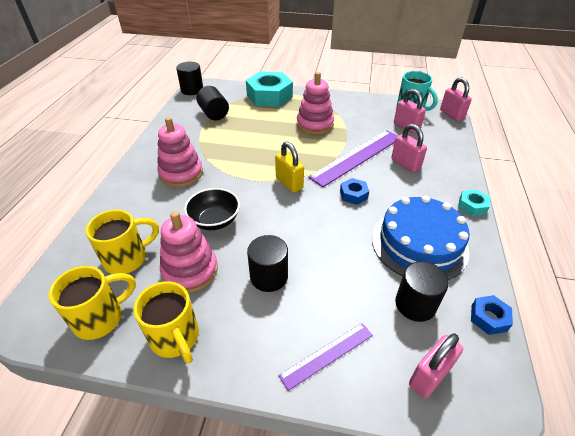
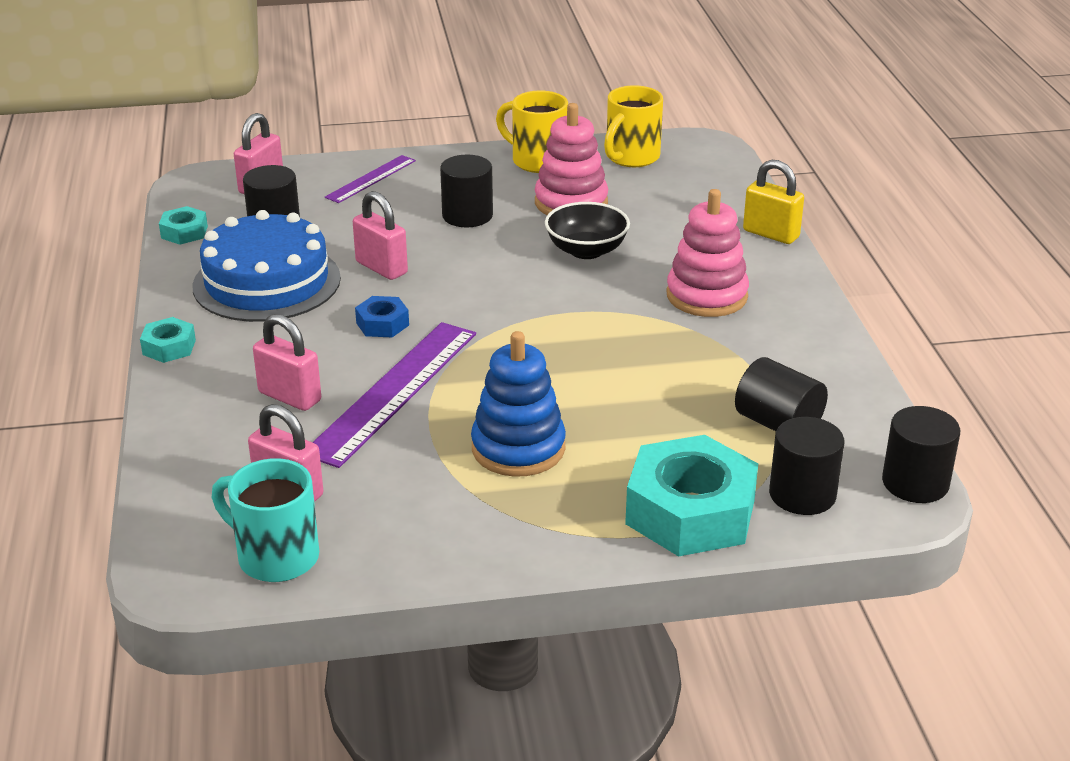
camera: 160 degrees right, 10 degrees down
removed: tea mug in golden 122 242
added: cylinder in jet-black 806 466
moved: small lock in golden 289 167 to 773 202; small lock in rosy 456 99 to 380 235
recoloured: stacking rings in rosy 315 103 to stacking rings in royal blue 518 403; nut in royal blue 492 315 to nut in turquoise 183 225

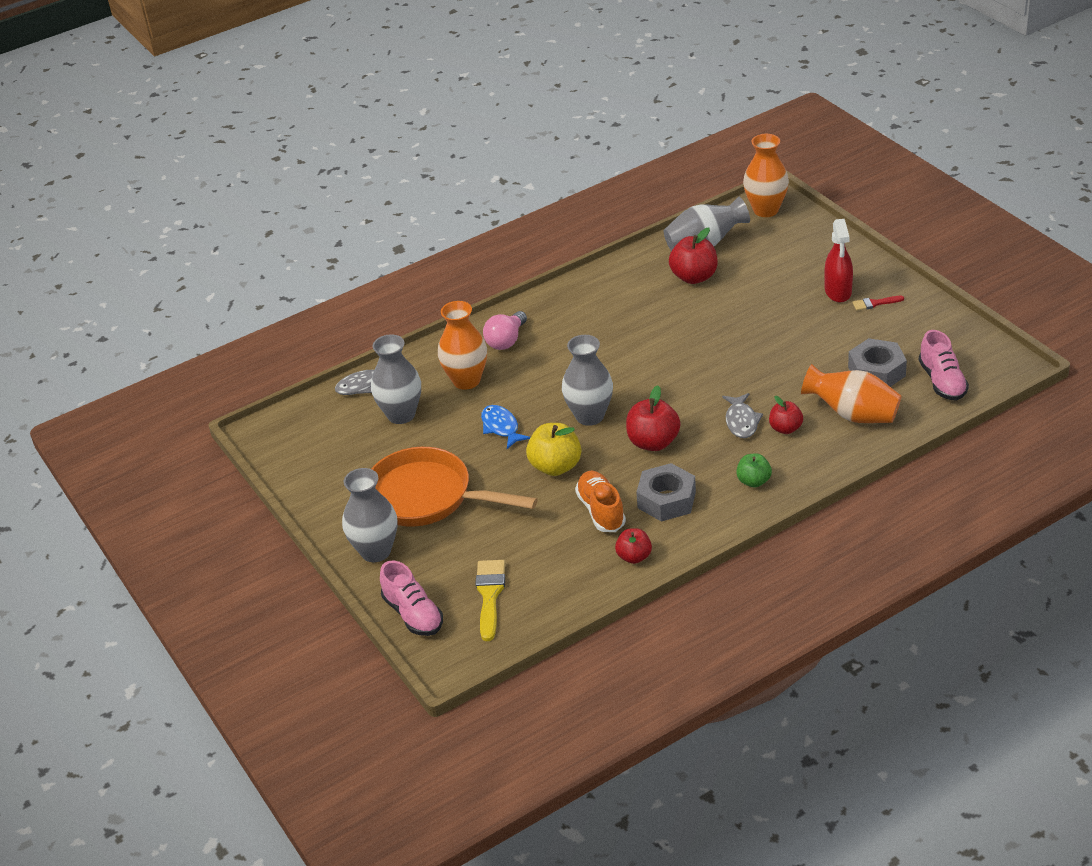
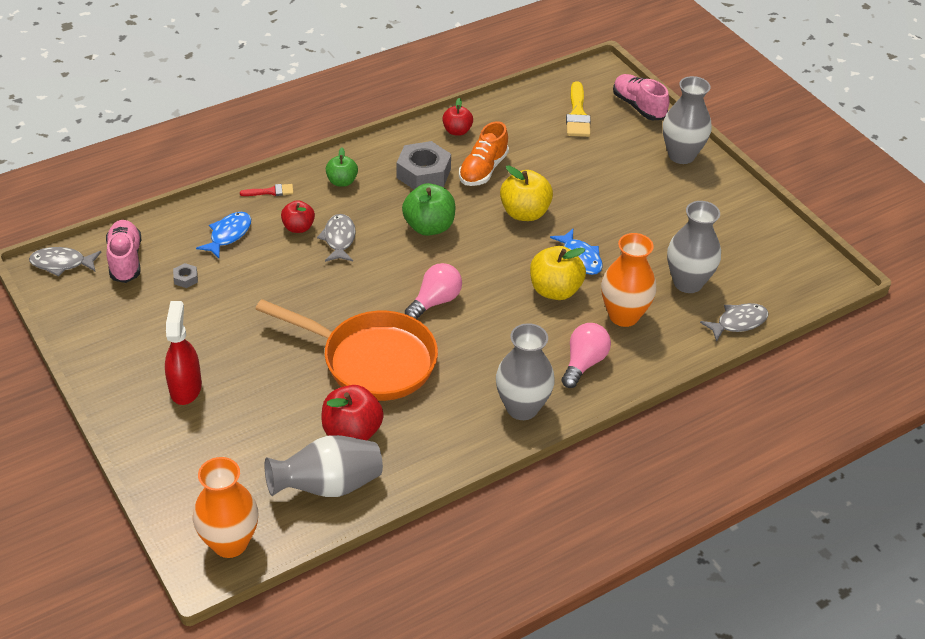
camera: 175 degrees right, 5 degrees up
added: fish figure in grey 65 262; light bulb in rosy 433 291; apple fruit in golden 558 273
moved: skillet in orange 454 487 to 347 350; flower vase in grey 587 380 to 525 371; paint brush in red 878 303 to 266 190
replaced: flower vase in orange 851 393 to fish figure in royal blue 223 235
recoloured: apple fruit in red 653 418 to apple fruit in emerald 428 209
turned: sneaker in orange 600 501 = 484 153 45 degrees clockwise
resized: nut in grey 877 362 = 185 275 x0.43

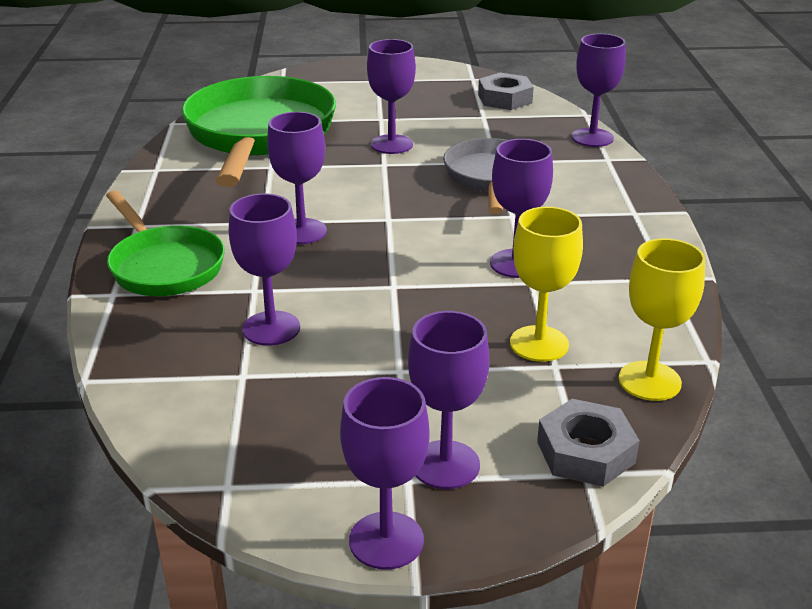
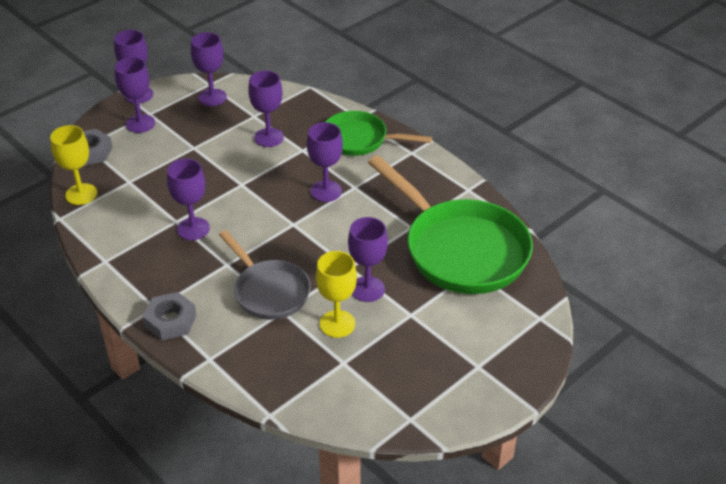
camera: 140 degrees right, 10 degrees up
moved: nut in grey 506 91 to 170 316; goblet in golden 546 284 to 336 294; goblet in royal purple 598 90 to 209 69

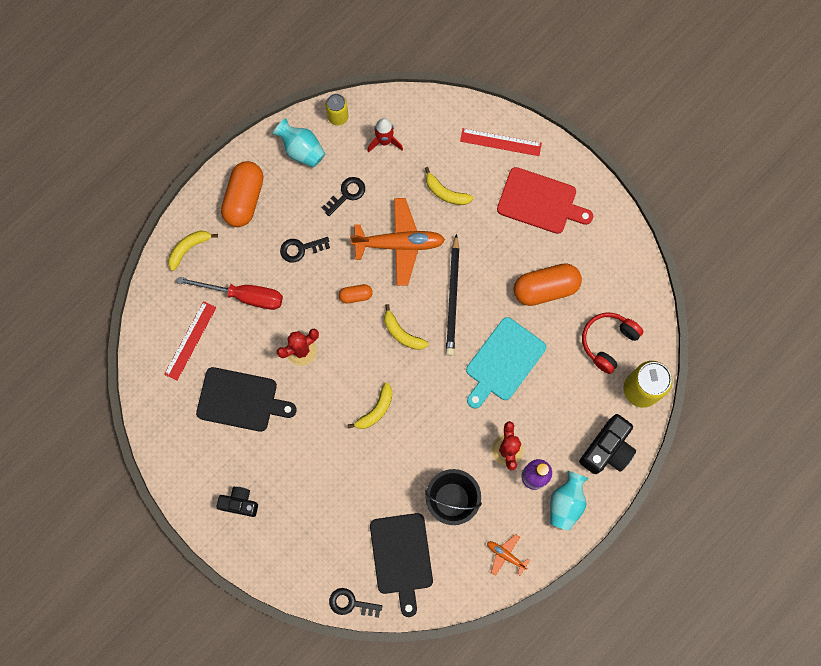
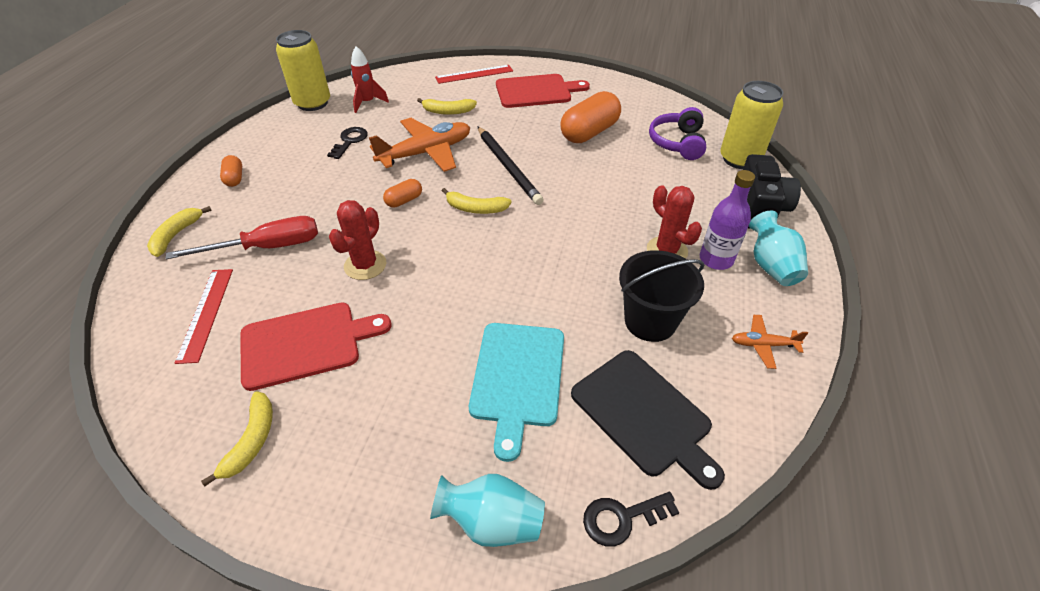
camera: 30 degrees left, 30 degrees down
removed: camera in jet-black 237 502; door key in jet-black 305 250
moved: flower vase in turquoise 299 143 to 487 510; banana in golden 370 405 to 237 438; chopping board in turquoise 506 362 to 516 392
recoloured: chopping board in jet-black 246 399 to chopping board in red 316 346; over-ear headphones in red 612 343 to over-ear headphones in royal purple 677 133
resized: pill shape in orange 242 194 = 231 171 x0.49; soda can in golden 337 110 = 303 70 x1.72

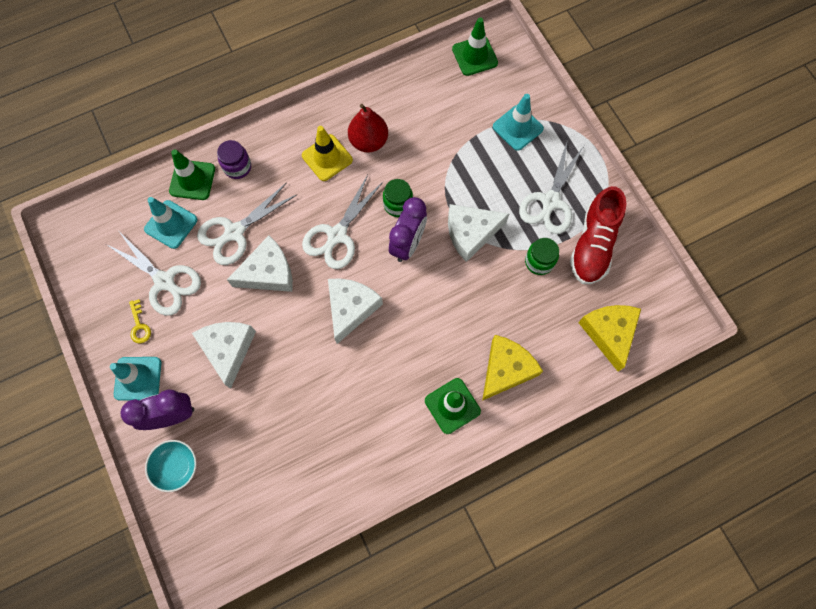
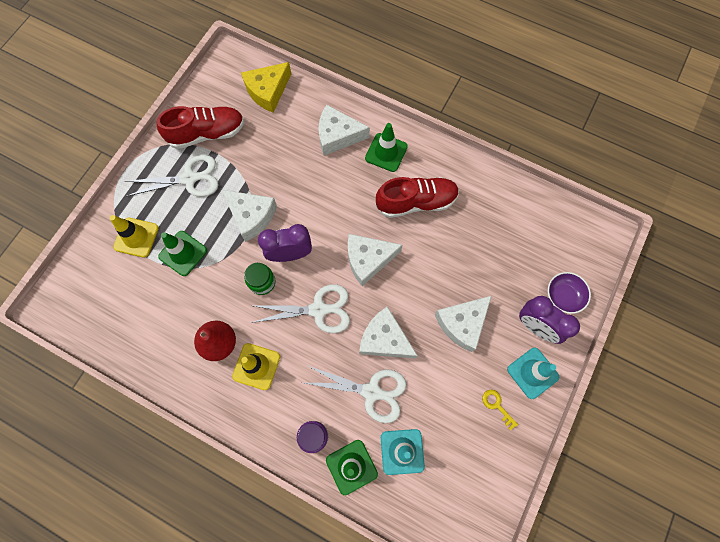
camera: 125 degrees left, 0 degrees up
removed: scissors in pure white 153 273; jar in emerald 542 256
added: sneaker in red 417 197
moved: safety cone in emerald 475 47 to 182 253
recoloured: deep dish in turquoise 171 466 to deep dish in royal purple 569 293; piece of cheese in golden 512 368 to piece of cheese in pure white 344 130; safety cone in turquoise 518 122 to safety cone in golden 134 236
turned: door key in golden 140 321 = 500 410 75 degrees counterclockwise

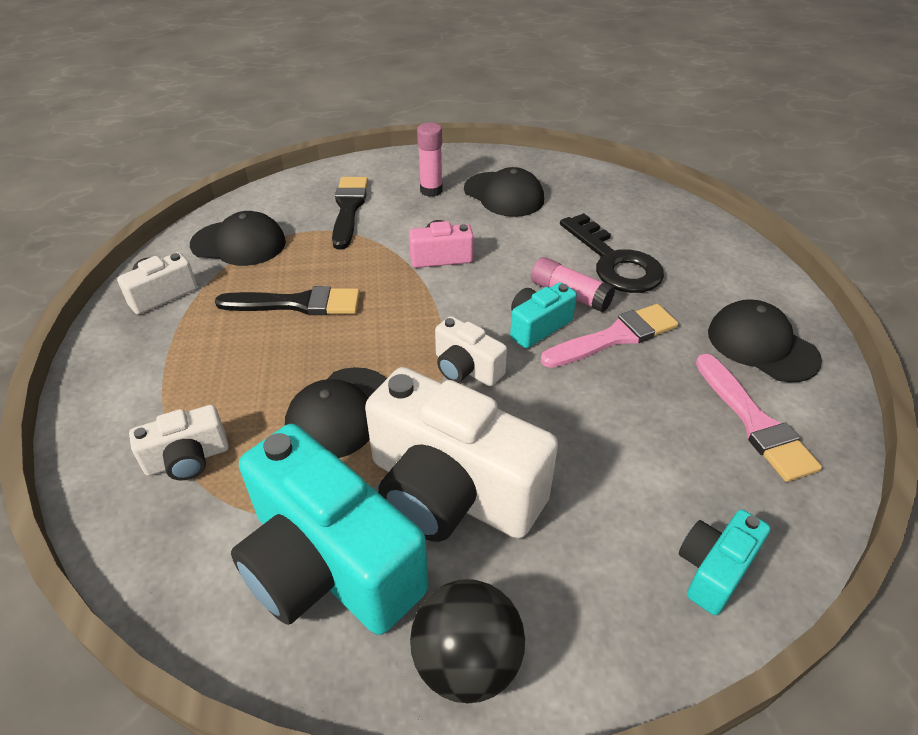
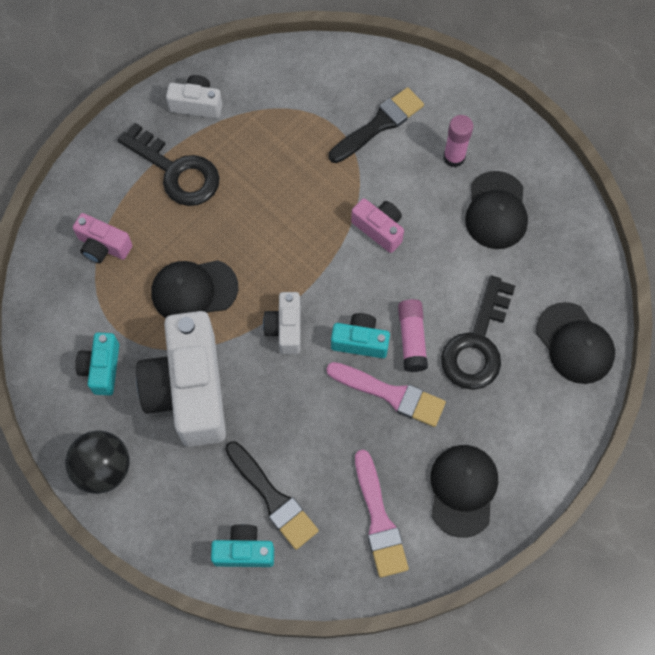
camera: 50 degrees right, 25 degrees up
added: door key in jet-black 168 164
moved: peaked cap in jet-black 238 238 to 575 343; paint brush in jet-black 287 300 to 272 495
recoloured: camera in pure white 179 443 to camera in rosy 102 238
turned: paint brush in rosy 759 418 = 382 514 45 degrees counterclockwise
resized: camera in turquoise 330 529 = 97 363 x0.48

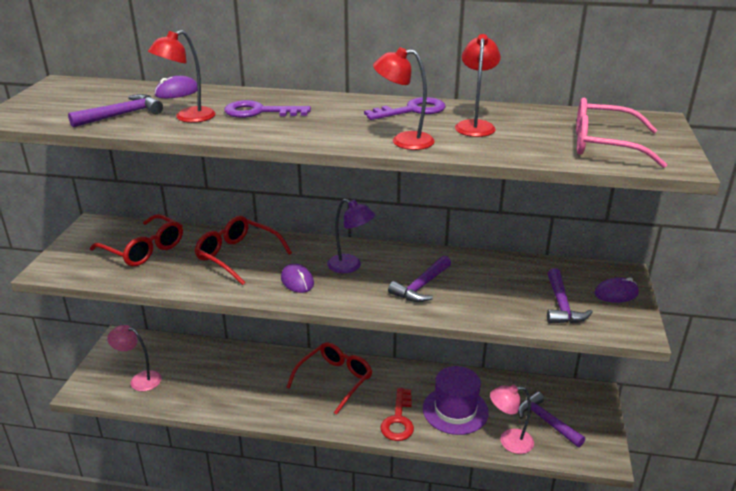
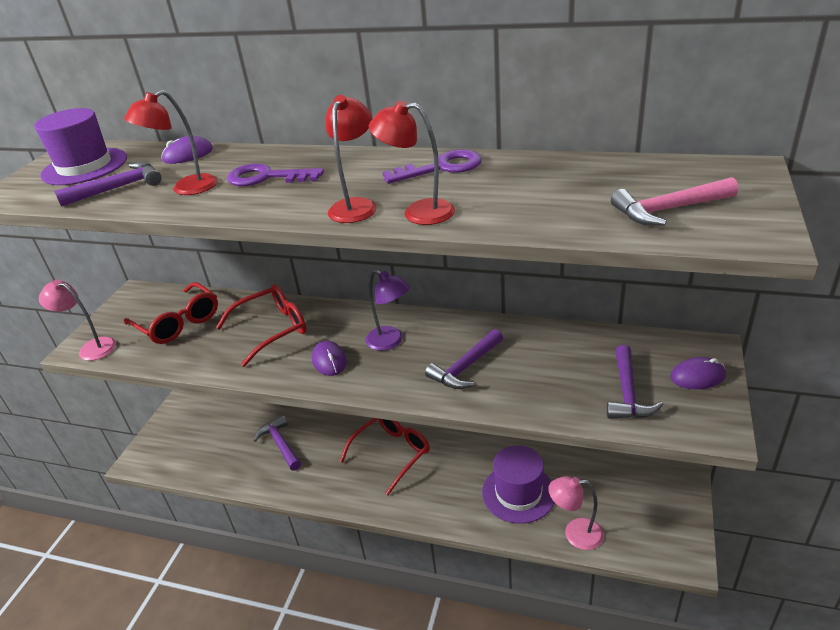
camera: 10 degrees right, 5 degrees up
removed: door key in red 397 414
added: tall hat in royal purple 80 146
moved: desk lamp in rosy 134 358 to 77 320; desk lamp in red 478 85 to 351 159; carpenter's hammer in royal purple 551 419 to 277 442
replaced: glasses in rosy 621 133 to carpenter's hammer in rosy 674 201
turned: glasses in red 243 250 = 261 325 105 degrees clockwise

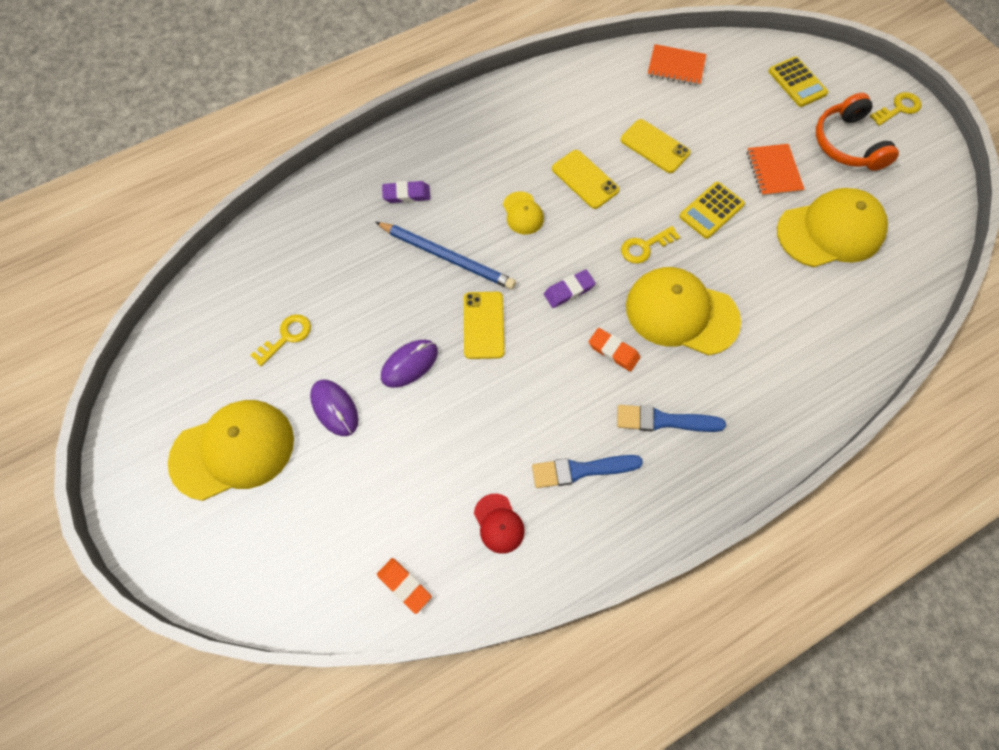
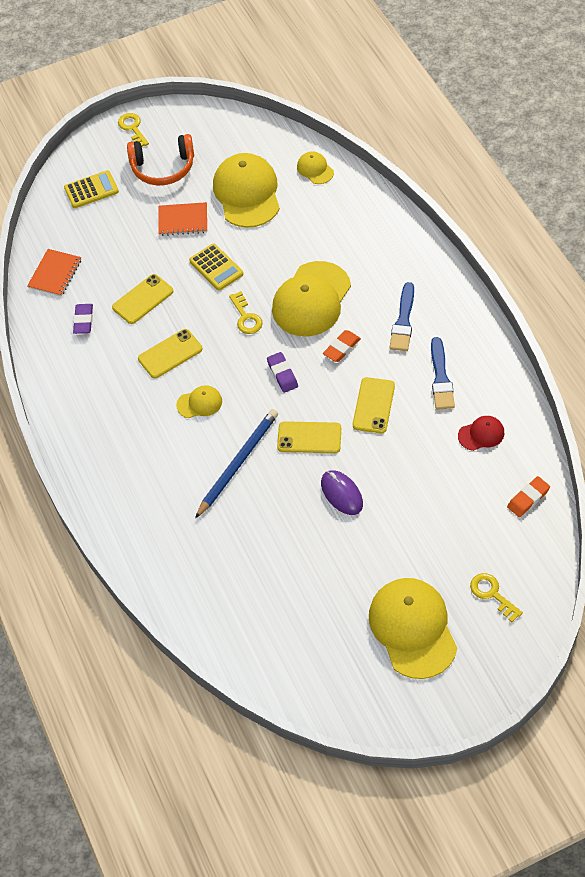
camera: 80 degrees left, 10 degrees down
removed: computer mouse in royal purple 334 408
added: peaked cap in golden 315 167; mobile phone in golden 374 405
moved: door key in golden 281 340 to 496 597; gum eraser in royal purple 406 192 to 83 319

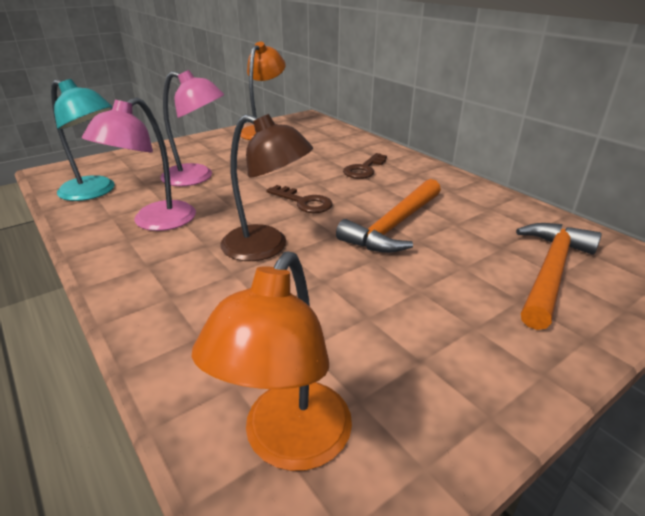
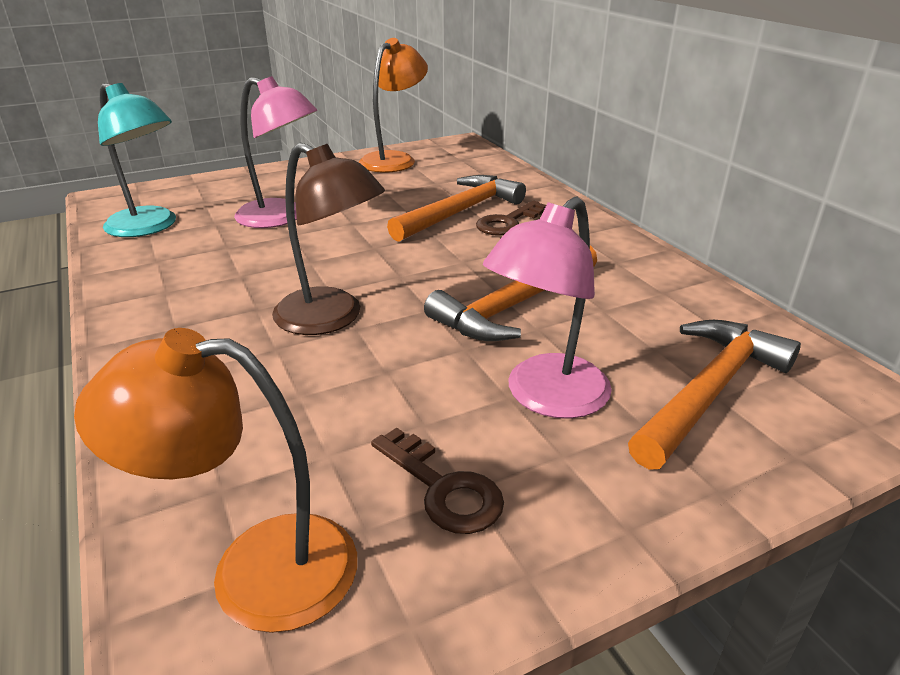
camera: 10 degrees right, 0 degrees up
added: carpenter's hammer in orange 456 208
moved: desk lamp in rosy 139 164 to 547 308; door key in brown 299 199 to 437 480
turned: desk lamp in orange 272 361 = 215 480 60 degrees clockwise

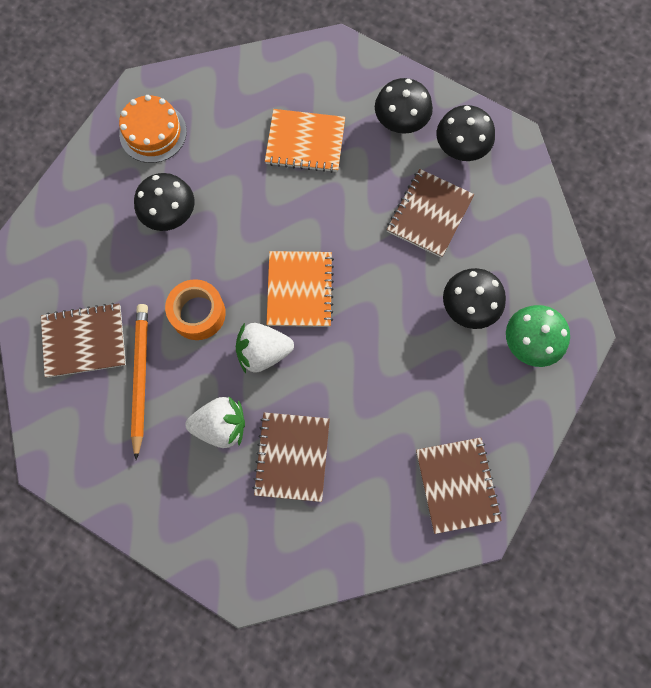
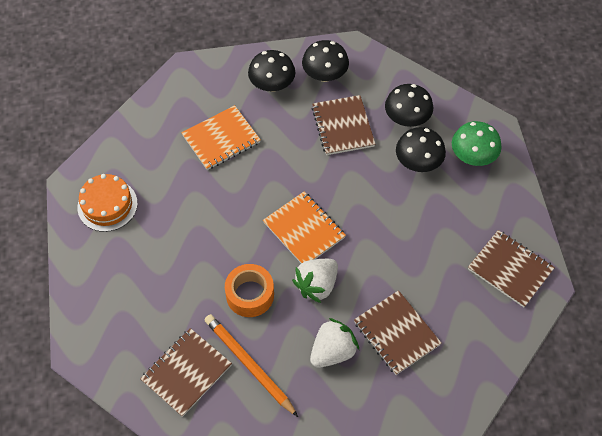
camera: 40 degrees left, 15 degrees down
moved: toadstool in jet-black 164 202 to 409 105

